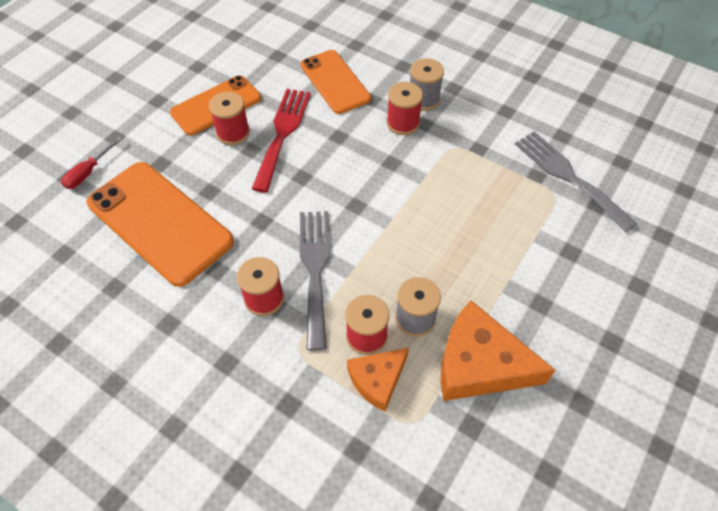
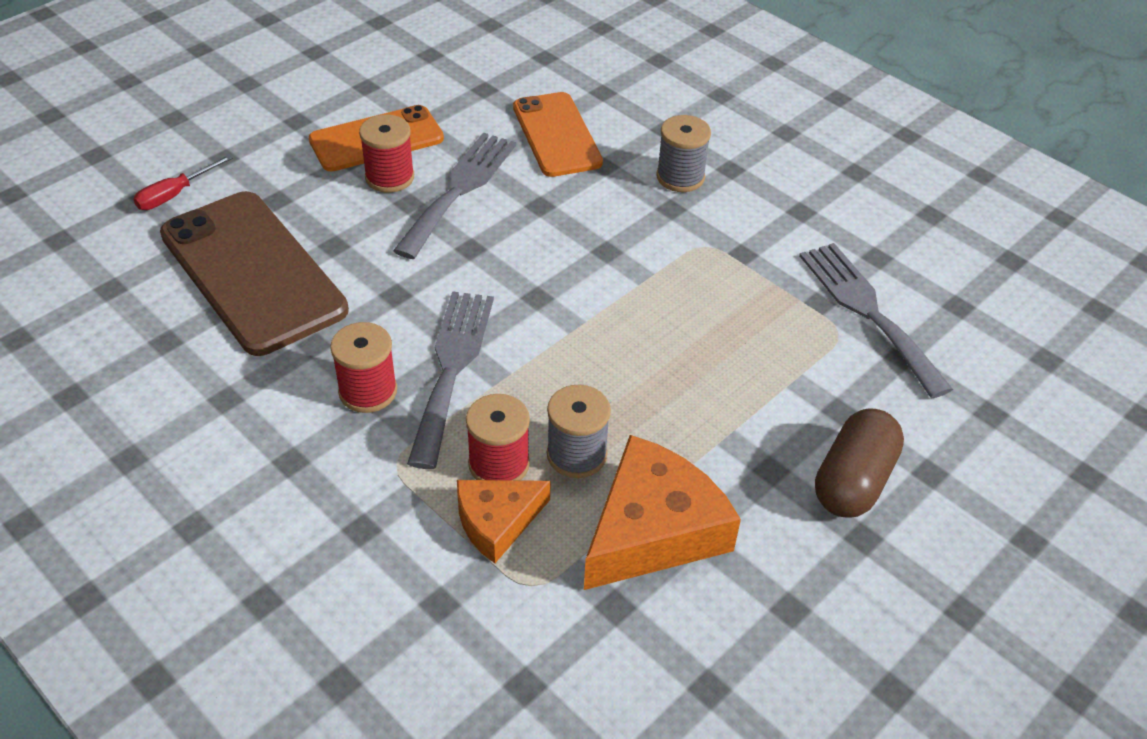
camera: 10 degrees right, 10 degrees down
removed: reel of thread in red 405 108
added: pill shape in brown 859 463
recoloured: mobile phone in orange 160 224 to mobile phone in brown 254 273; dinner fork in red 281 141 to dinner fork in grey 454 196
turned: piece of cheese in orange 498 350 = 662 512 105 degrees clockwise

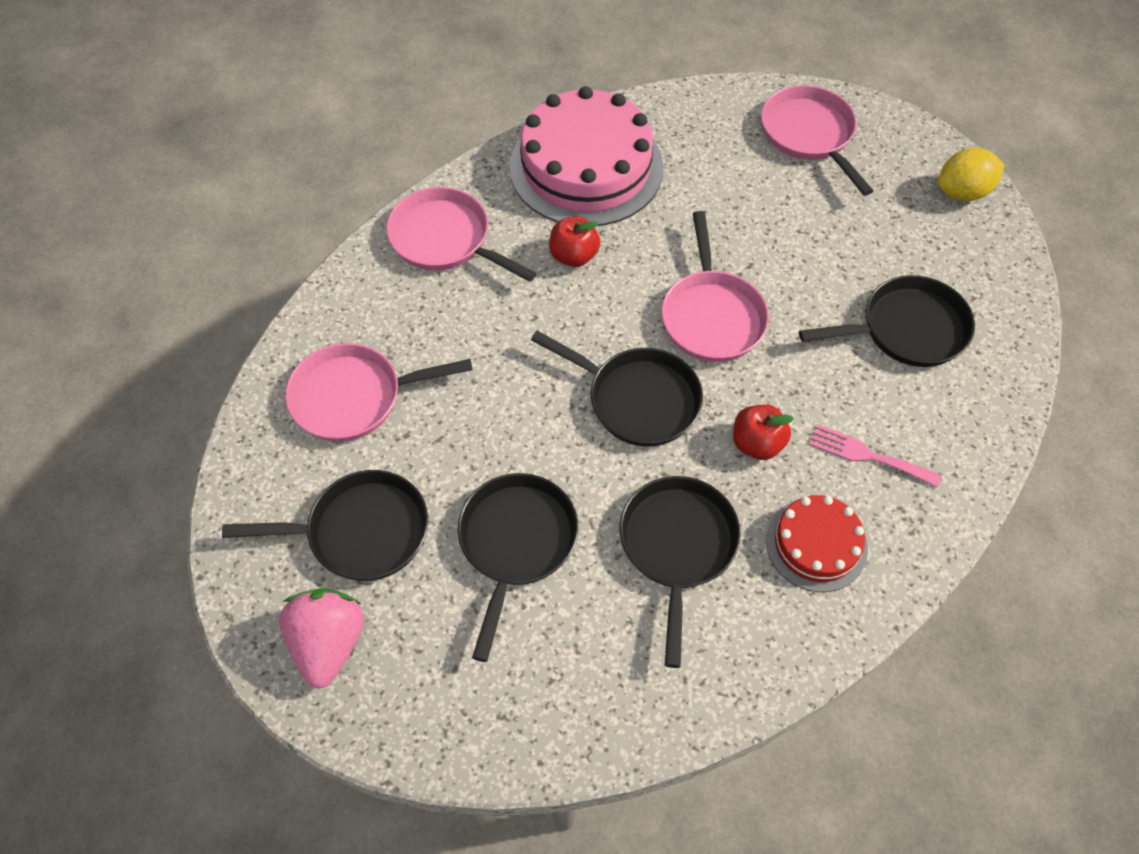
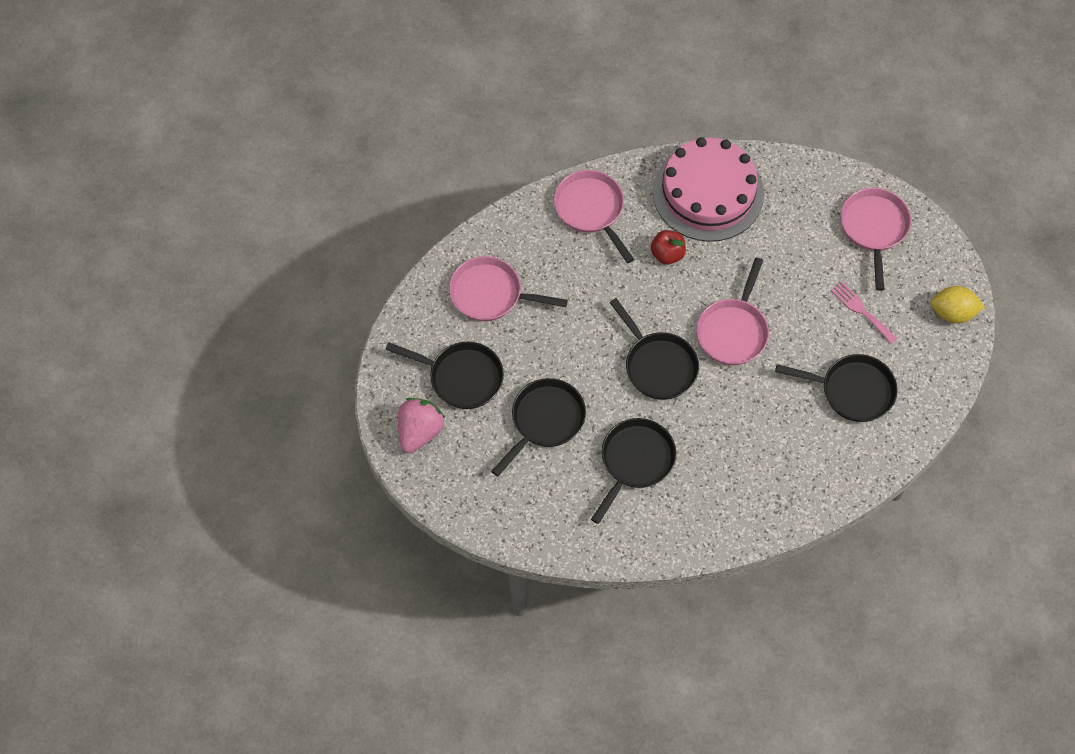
camera: 25 degrees right, 5 degrees up
removed: apple fruit in red 763 432; cake in red 817 543
moved: dinner fork in rosy 875 456 to 864 312

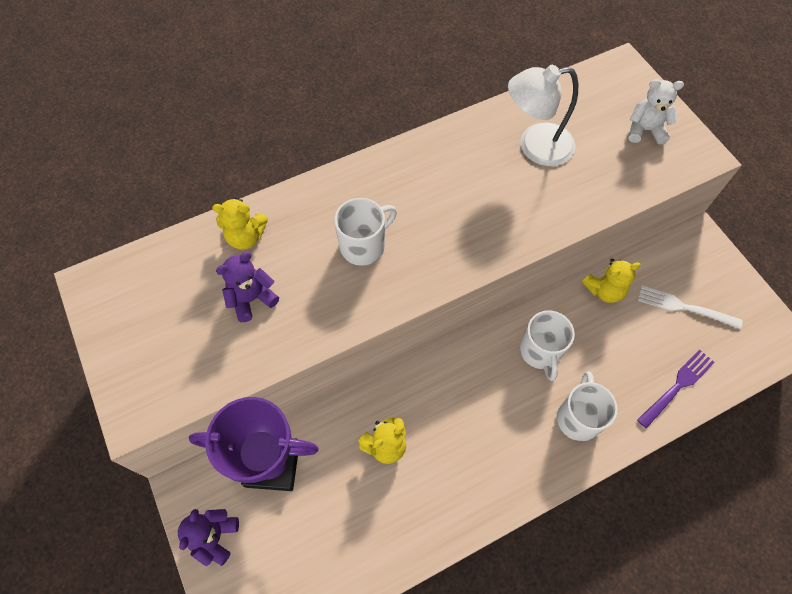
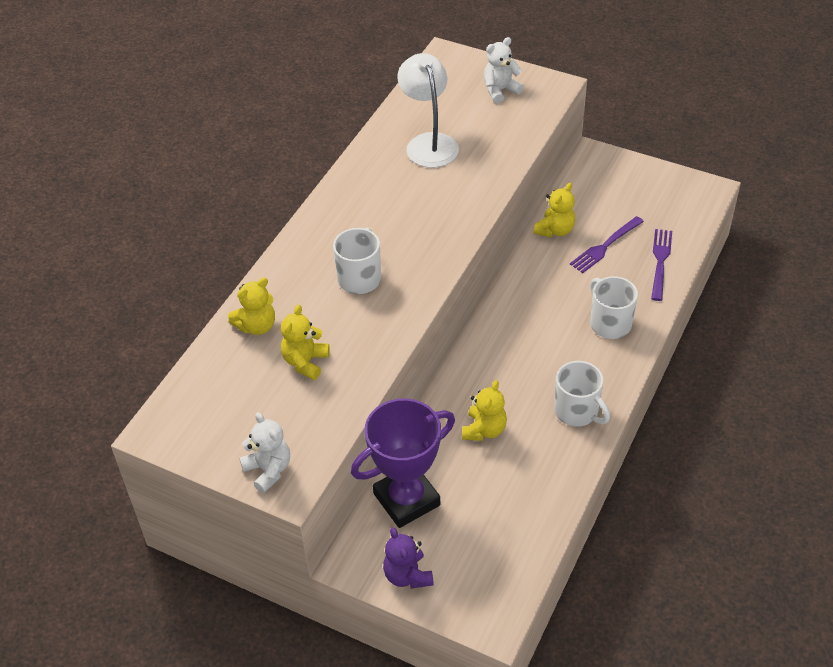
camera: 35 degrees left, 15 degrees down
removed: dinner fork in pure white 690 307
added: teddy bear in pure white 264 452; dinner fork in royal purple 607 244
moved: tea mug in pure white 547 346 to 582 394
recoloured: teddy bear in royal purple 247 287 to teddy bear in golden 305 342
turned: desk lamp in pure white 543 115 = 428 110 120 degrees clockwise

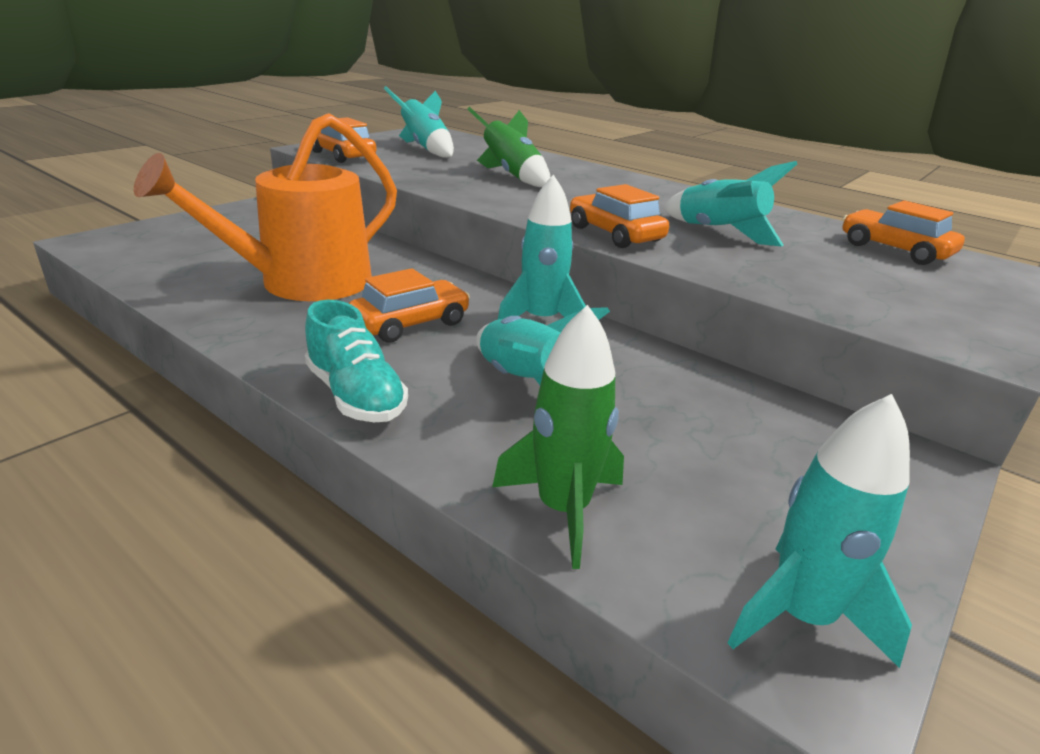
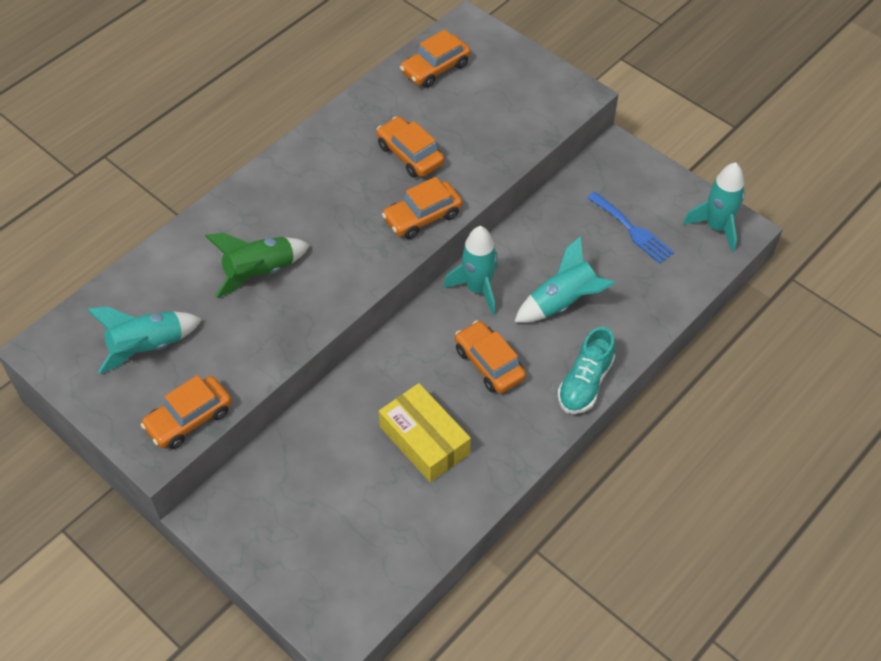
camera: 85 degrees left, 25 degrees up
removed: rocket in emerald 558 437
added: dinner fork in royal blue 630 228
replaced: watering pot in orange 265 207 to box in golden 425 432; rocket in turquoise 730 204 to automobile in orange 410 147
turned: sneaker in turquoise 356 361 = 586 370 150 degrees clockwise

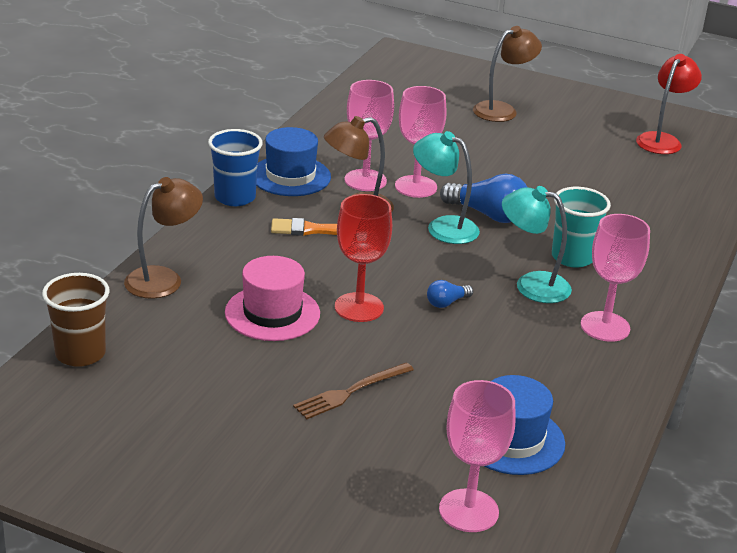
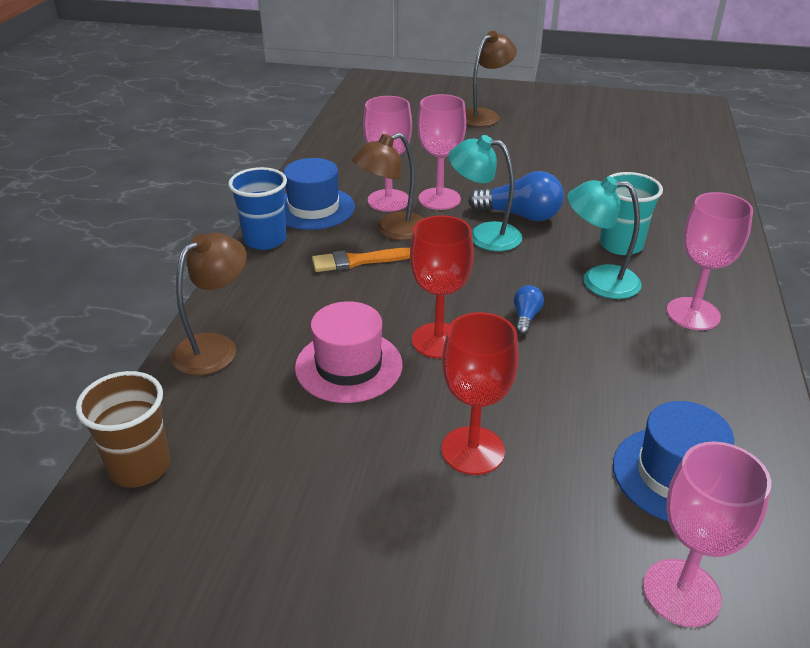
camera: 10 degrees left, 5 degrees up
removed: desk lamp in red 669 104
replaced: dinner fork in brown 353 391 to goblet in red 480 393
turned: light bulb in royal blue 450 294 = 529 310 150 degrees clockwise

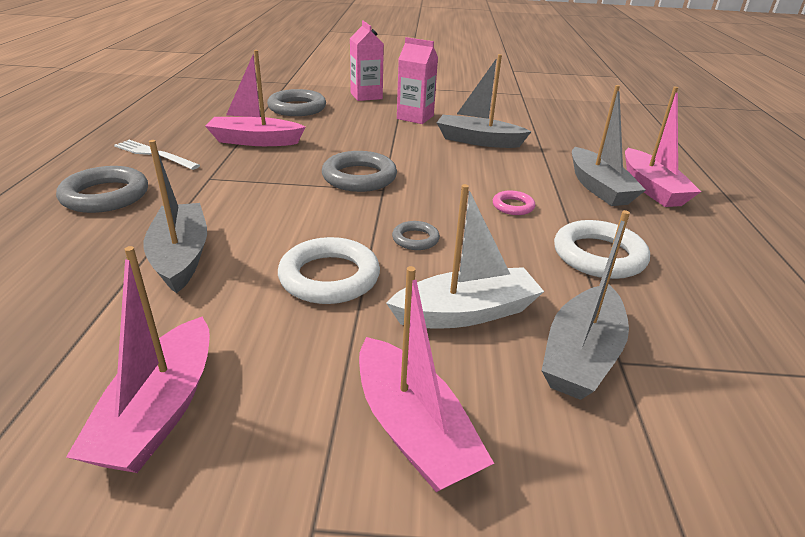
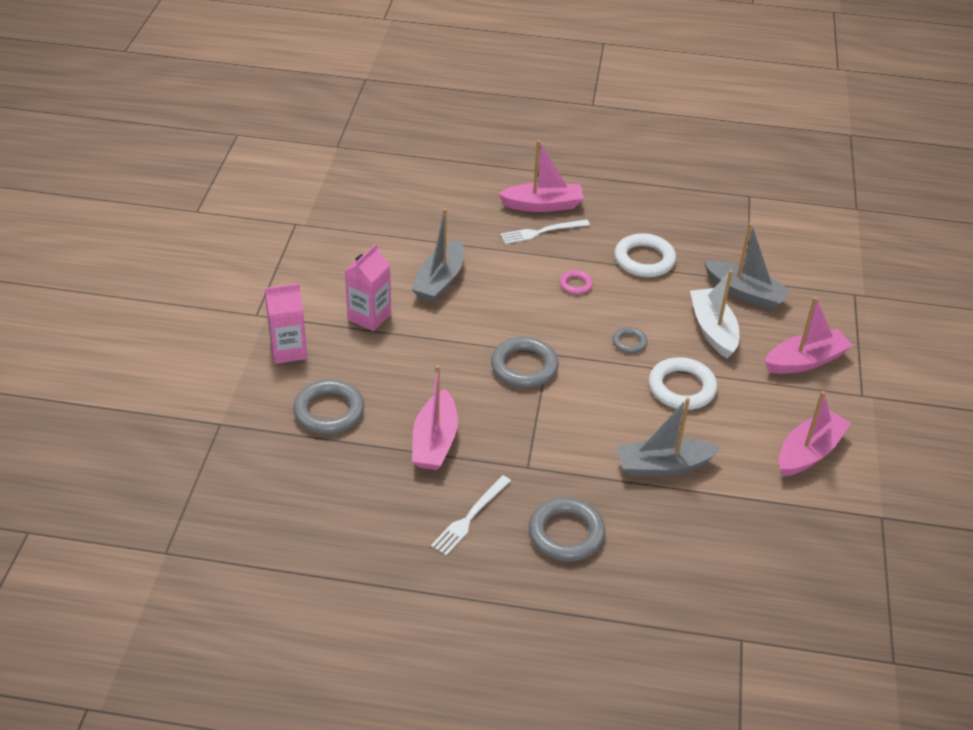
camera: 85 degrees left, 10 degrees up
replaced: boat in grey 609 145 to dinner fork in pure white 545 231
turned: boat in rosy 138 359 = 815 434 60 degrees counterclockwise

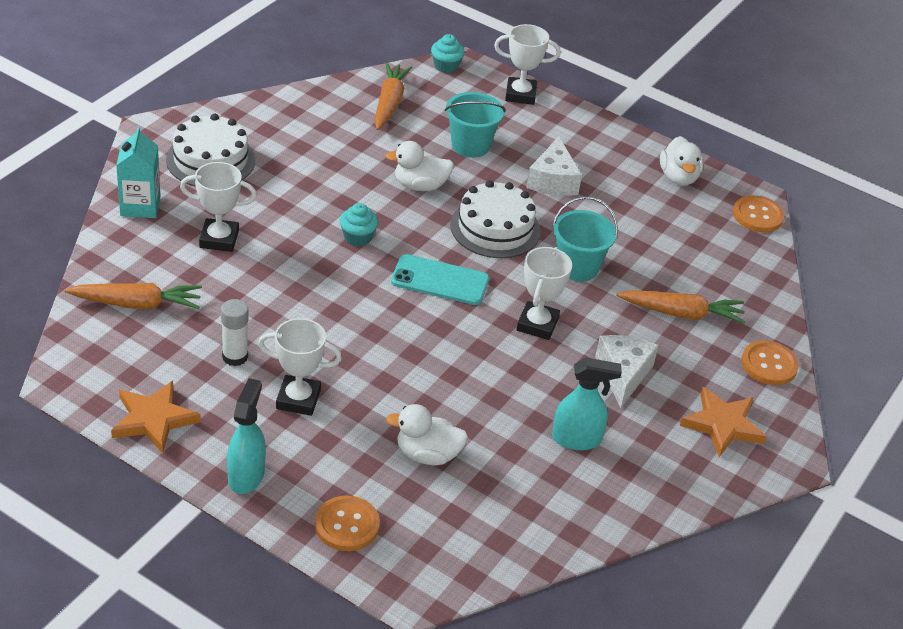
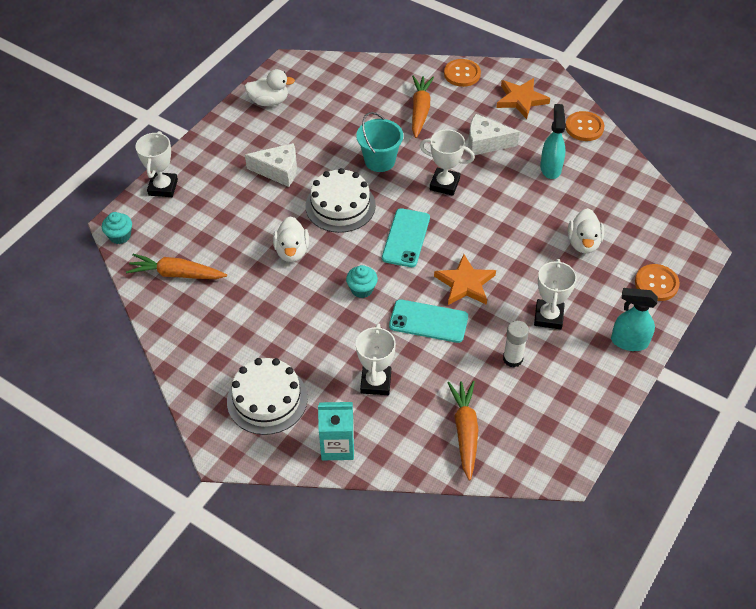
camera: 85 degrees left, 10 degrees up
removed: pail in turquoise 475 125
added: mobile phone in turquoise 428 321
moved: star in orange 156 417 to 465 279; button in orange 758 213 to 584 126

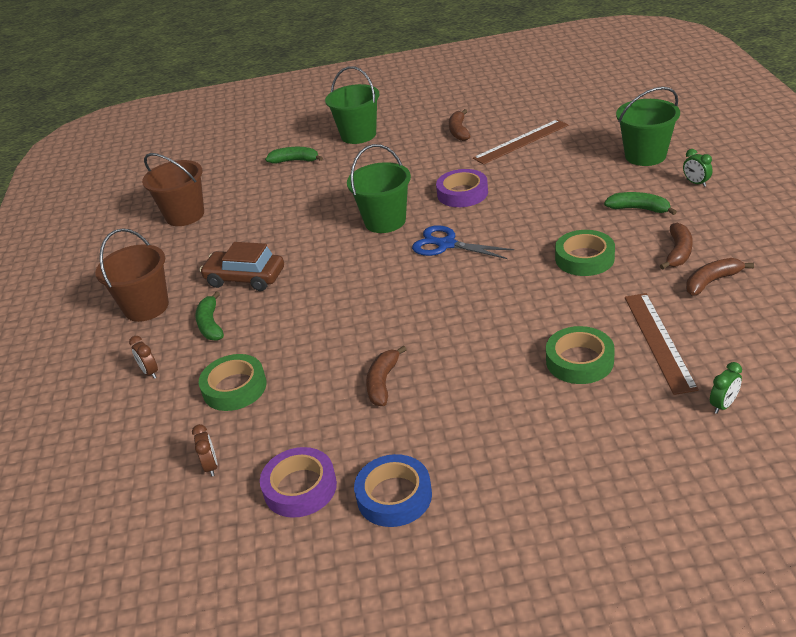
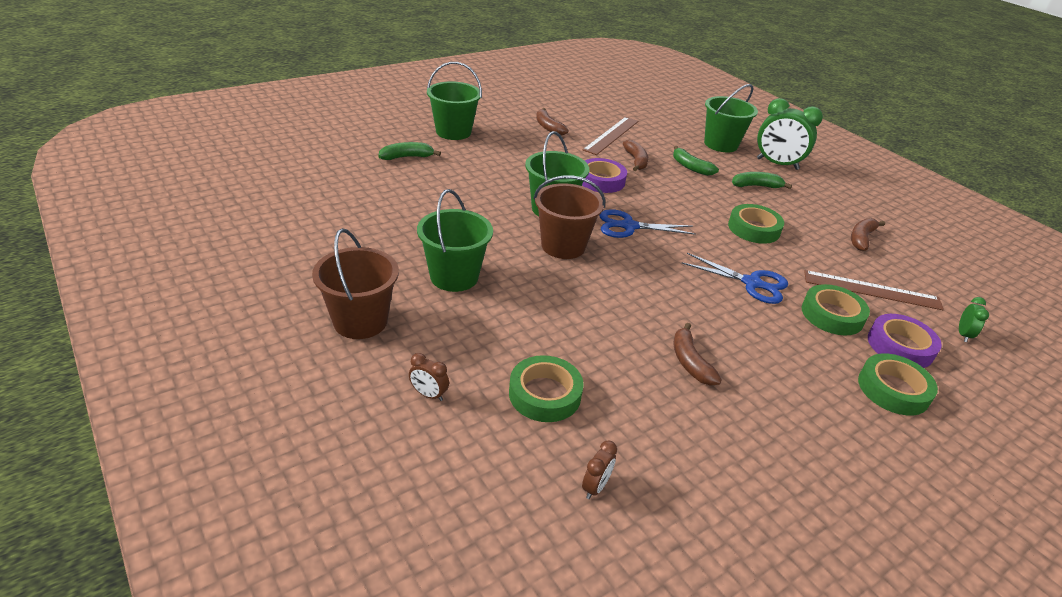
camera: 35 degrees left, 0 degrees up
removed: tape in royal blue 393 490
added: scissors in royal blue 735 278; tape in emerald 898 384
moved: pail in brown 173 189 to 569 217; banana in emerald 209 315 to 696 161; tape in royal purple 298 482 to 905 341; banana in brown 676 246 to 635 155
replaced: automobile in brown 242 266 to pail in emerald 455 240
turned: alarm clock in brown 205 450 = 599 470 75 degrees clockwise; ruler in brown 662 344 = 874 290 45 degrees counterclockwise
resized: alarm clock in emerald 698 168 = 790 134 x2.22

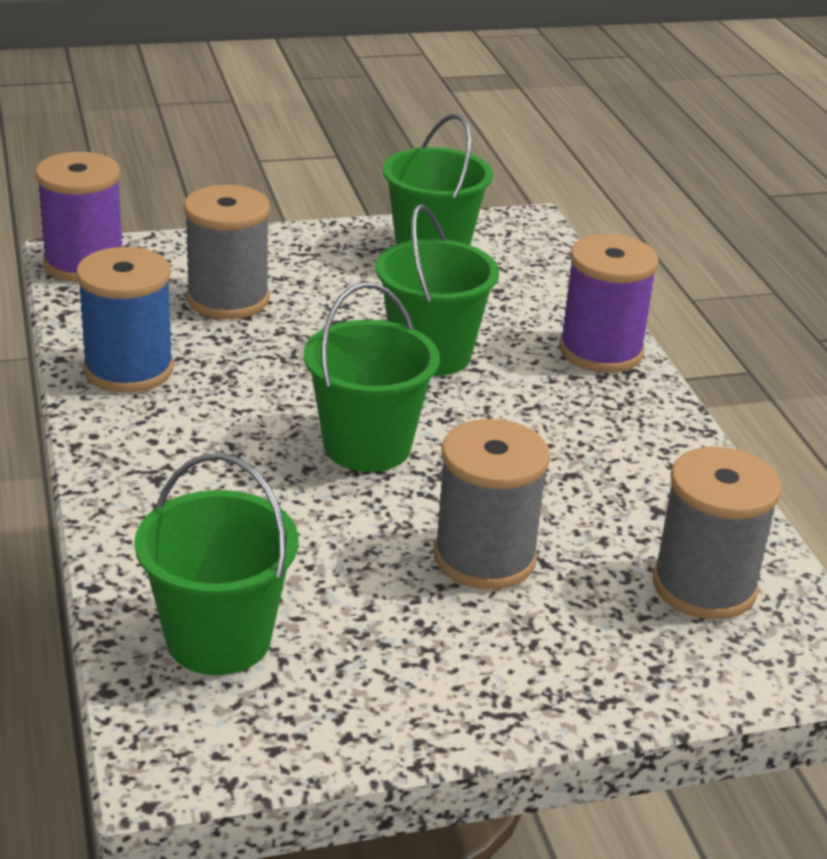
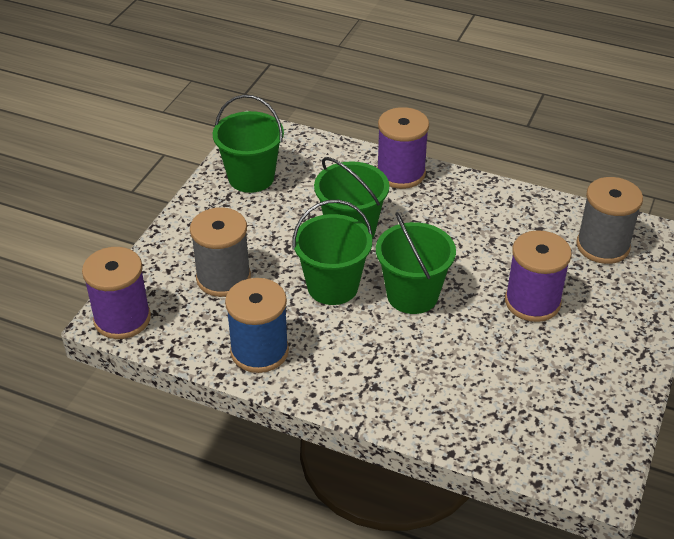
camera: 50 degrees left, 10 degrees up
moved: pail in emerald 216 564 to 332 252
recoloured: reel of thread in grey 492 504 to reel of thread in royal purple 538 276

